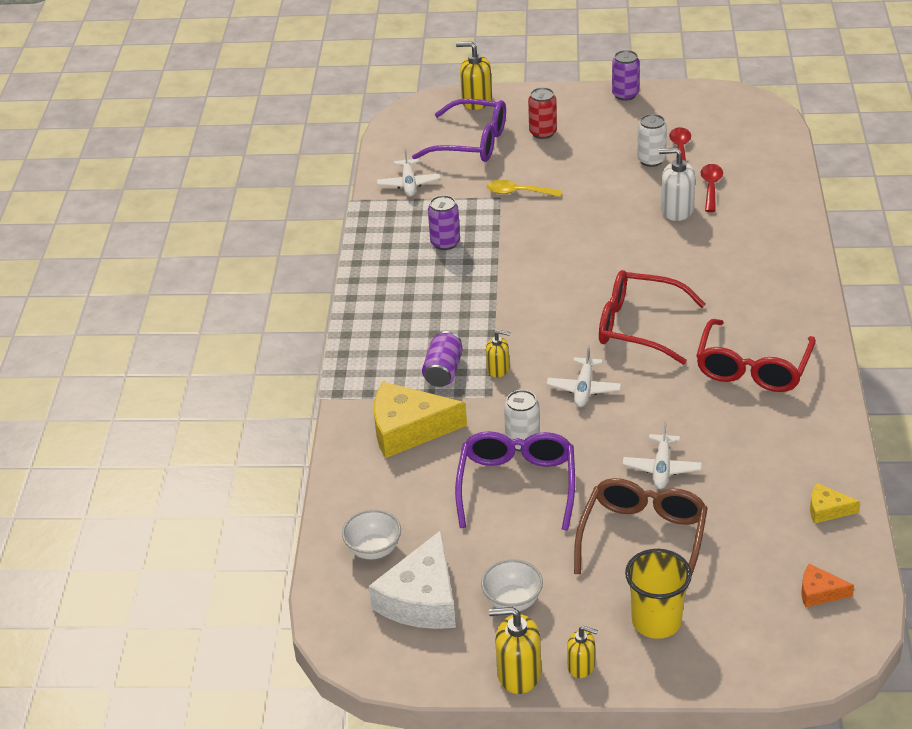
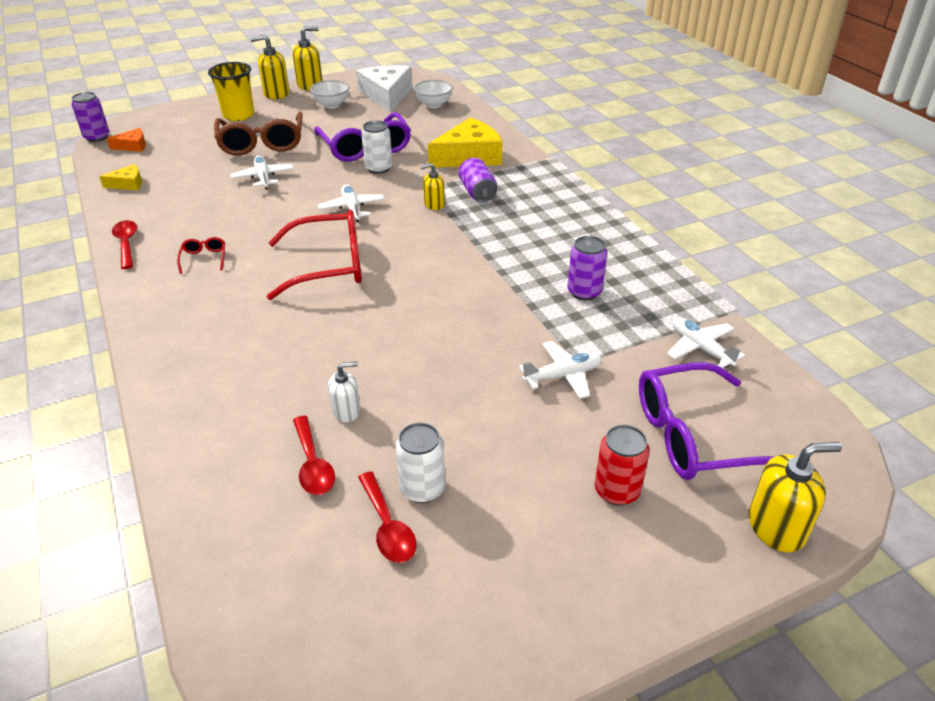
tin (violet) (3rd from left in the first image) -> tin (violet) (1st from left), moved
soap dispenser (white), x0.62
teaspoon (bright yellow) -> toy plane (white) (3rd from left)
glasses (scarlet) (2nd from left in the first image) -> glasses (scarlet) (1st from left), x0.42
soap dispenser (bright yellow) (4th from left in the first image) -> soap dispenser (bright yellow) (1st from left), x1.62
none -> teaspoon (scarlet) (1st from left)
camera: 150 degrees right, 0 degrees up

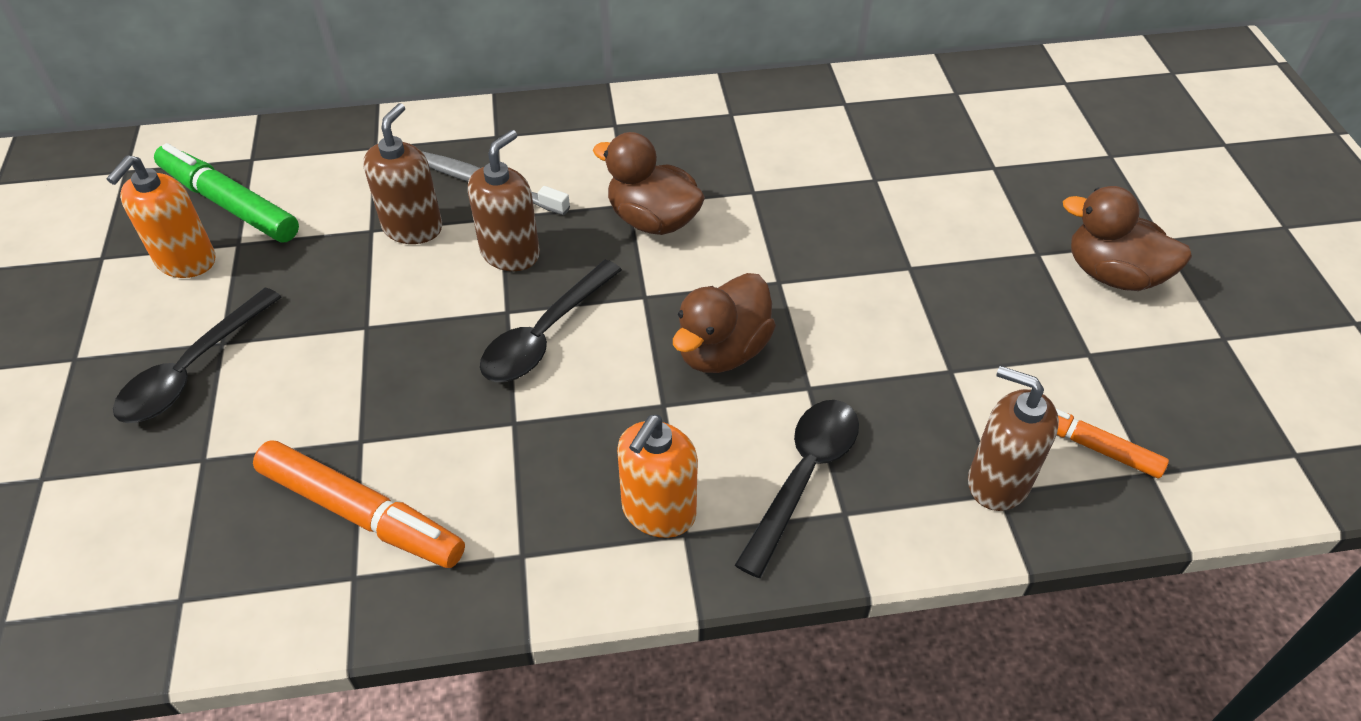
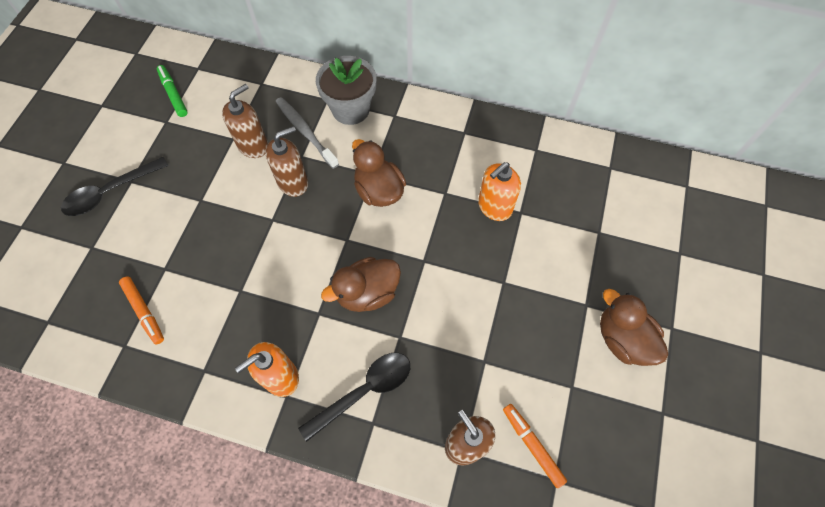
marker pen (emerald), x0.63
soap dispenser (orange-coloured) (1st from left in the first image) -> soap dispenser (orange-coloured) (2nd from left), moved
teaspoon (black) (2nd from left) -> none
marker pen (orange-coloured) (1st from left), x0.63
none -> potted plant (grey)
camera: 25 degrees right, 15 degrees up

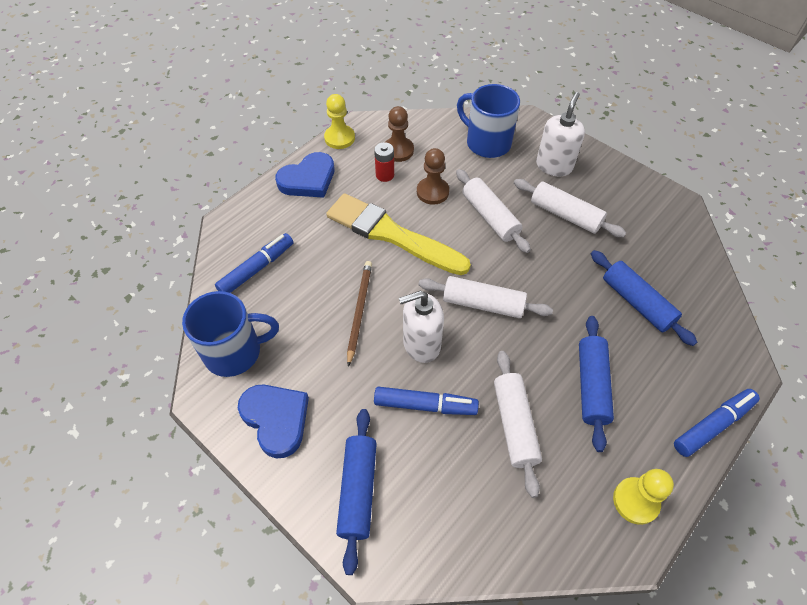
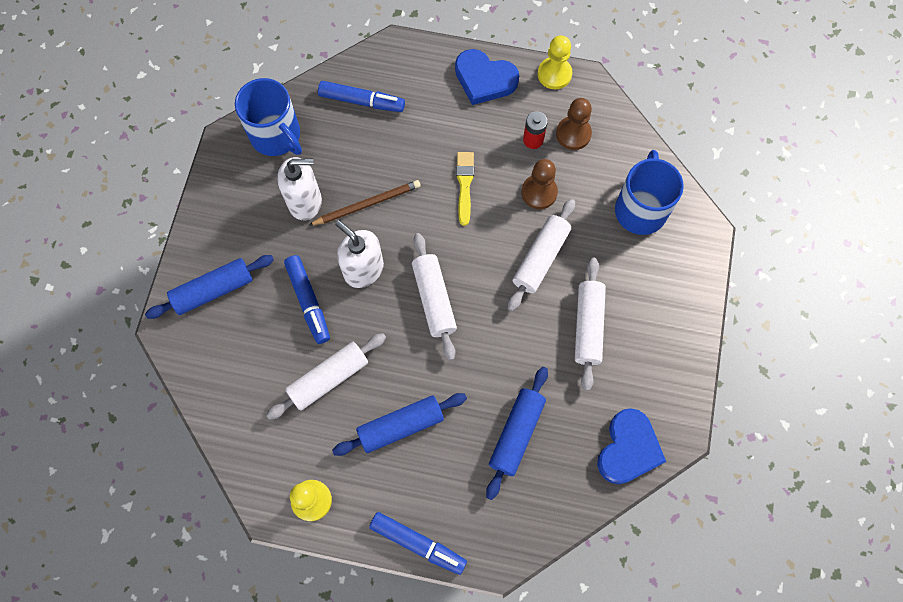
soap dispenser (white) (2nd from left in the first image) -> soap dispenser (white) (1st from left), moved
paintbrush (bright yellow), x0.49
heart (blue) (1st from left in the first image) -> heart (blue) (2nd from left), moved
camera: 60 degrees right, 15 degrees up

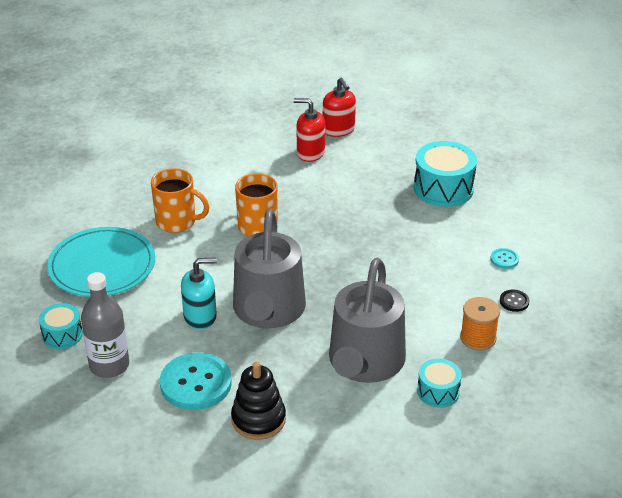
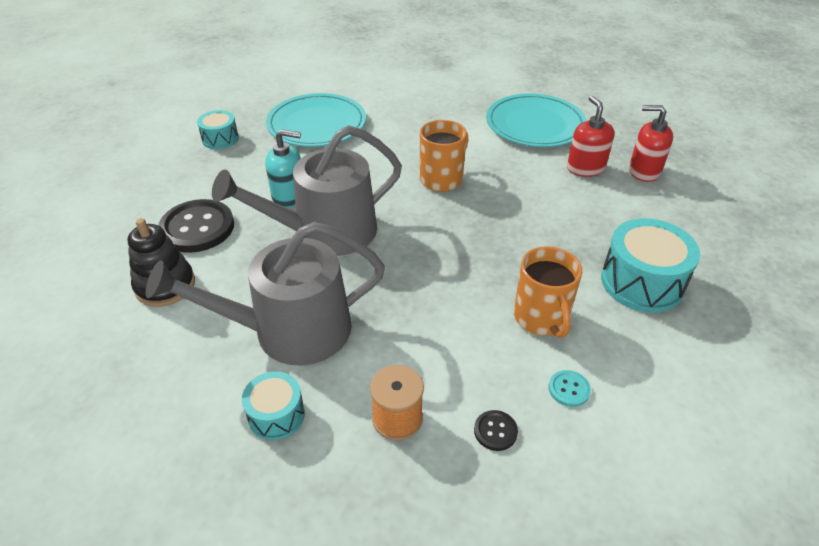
soap dispenser (scarlet) (2nd from left), 75 degrees clockwise
coffee mug (orange-coloured) (1st from left in the first image) -> coffee mug (orange-coloured) (2nd from left), moved
soap dispenser (aqua), 45 degrees counterclockwise
bottle (grey) -> none
sewing button (aqua) (1st from left) -> sewing button (black) (1st from left)
none -> plate (aqua) (2nd from left)
camera: 60 degrees right, 5 degrees up

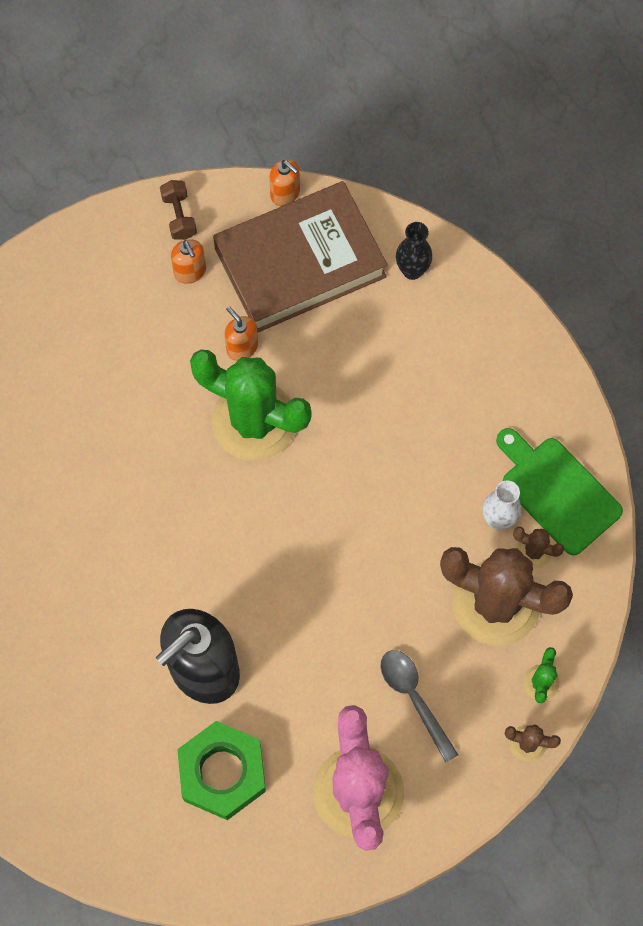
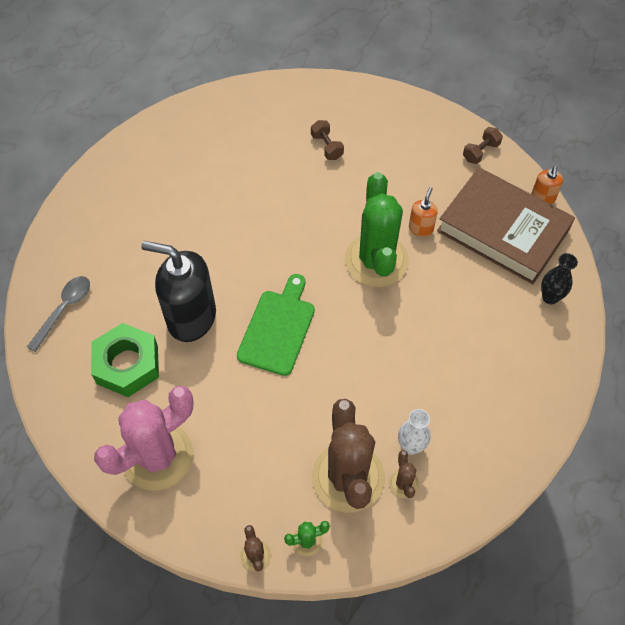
soap dispenser (orange-coloured) (1st from left) -> none
chopping board (emerald), moved
teaspoon (grey), moved
none -> dumbbell (russet) (1st from left)
camera: 60 degrees right, 10 degrees down

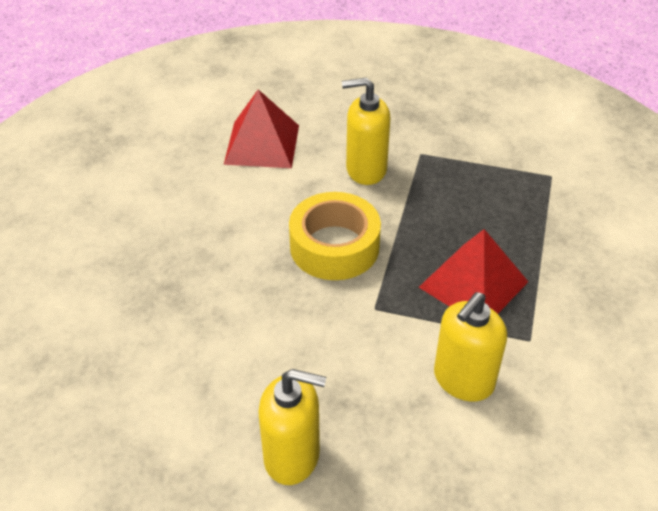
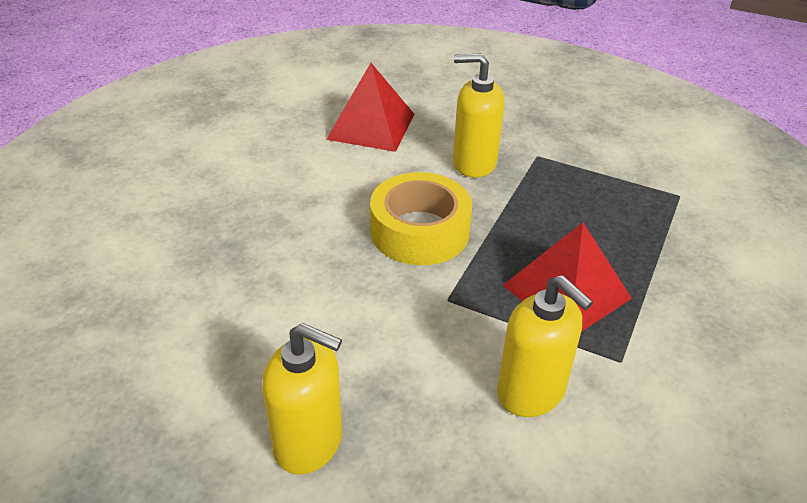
soap dispenser (bright yellow) (3rd from left), 90 degrees counterclockwise
camera: 10 degrees right, 5 degrees down

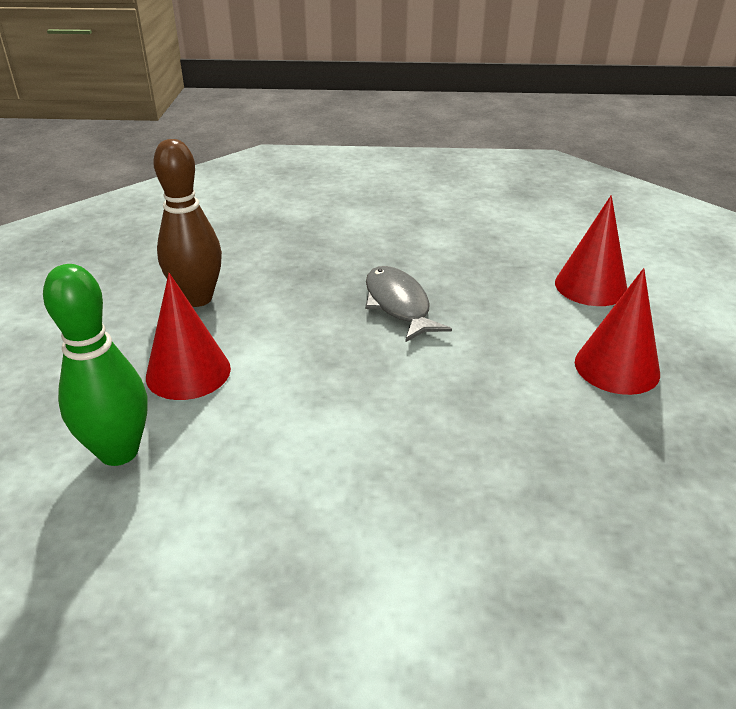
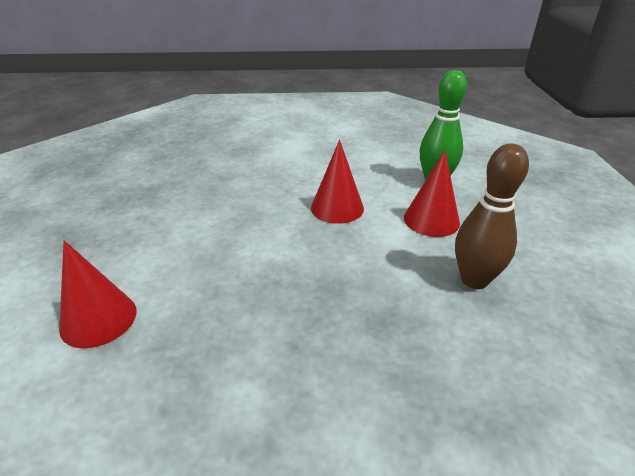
toy fish (grey) -> none
cone shape (scarlet) (3rd from left in the first image) -> cone shape (scarlet) (2nd from left), moved
camera: 175 degrees right, 0 degrees up

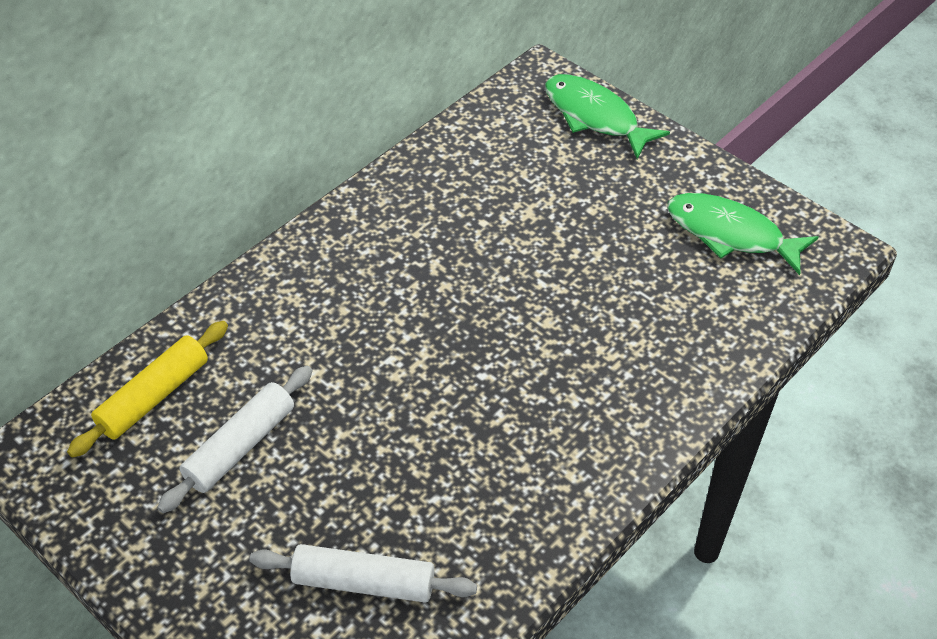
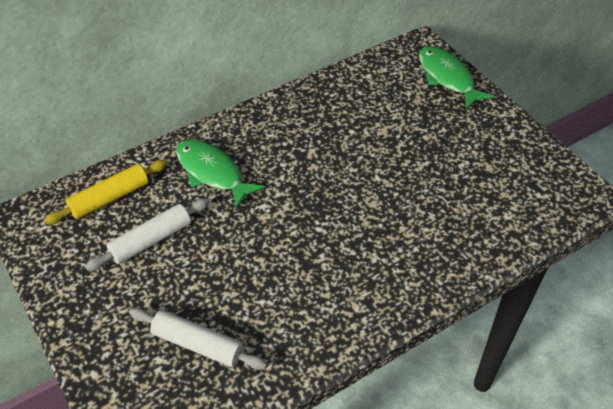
toy fish (emerald) (2nd from left in the first image) -> toy fish (emerald) (1st from left), moved
camera: 15 degrees right, 0 degrees up

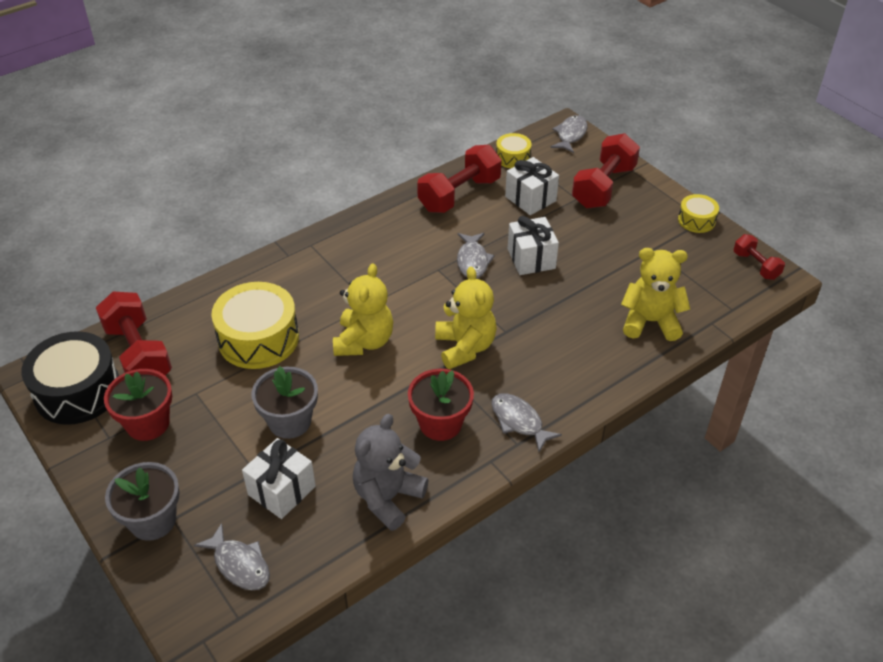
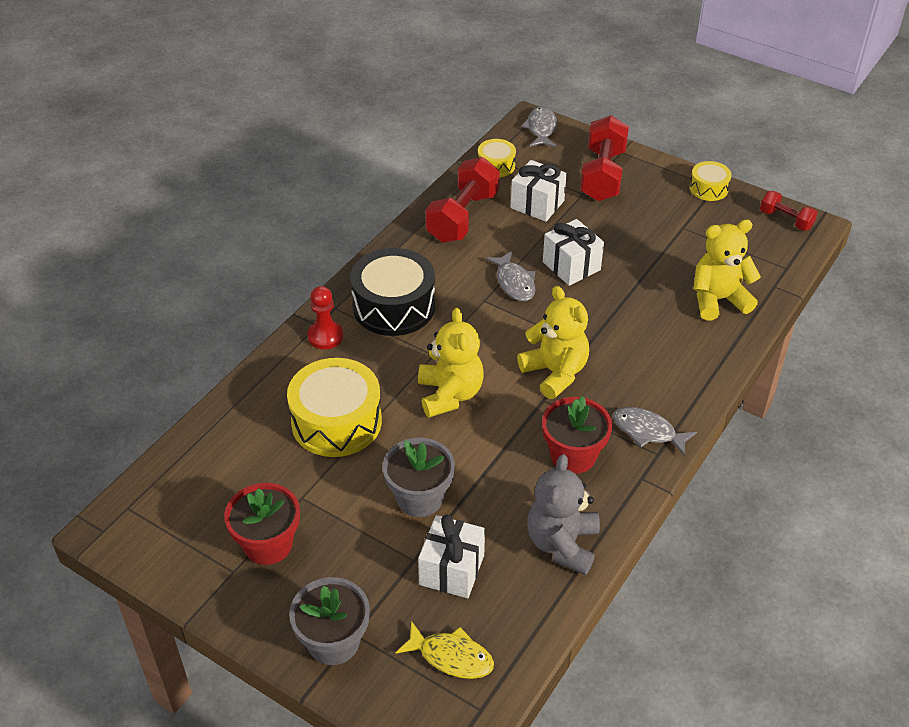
dumbbell (scarlet) (1st from left) -> none
toy drum (black), moved
toy fish (grey) (1st from left) -> toy fish (bright yellow)
none -> chess pawn (scarlet)
camera: 20 degrees left, 0 degrees up

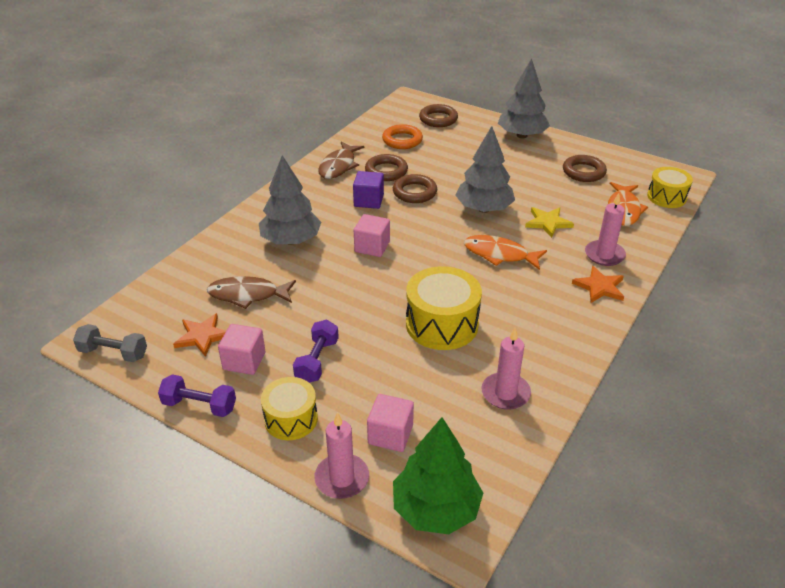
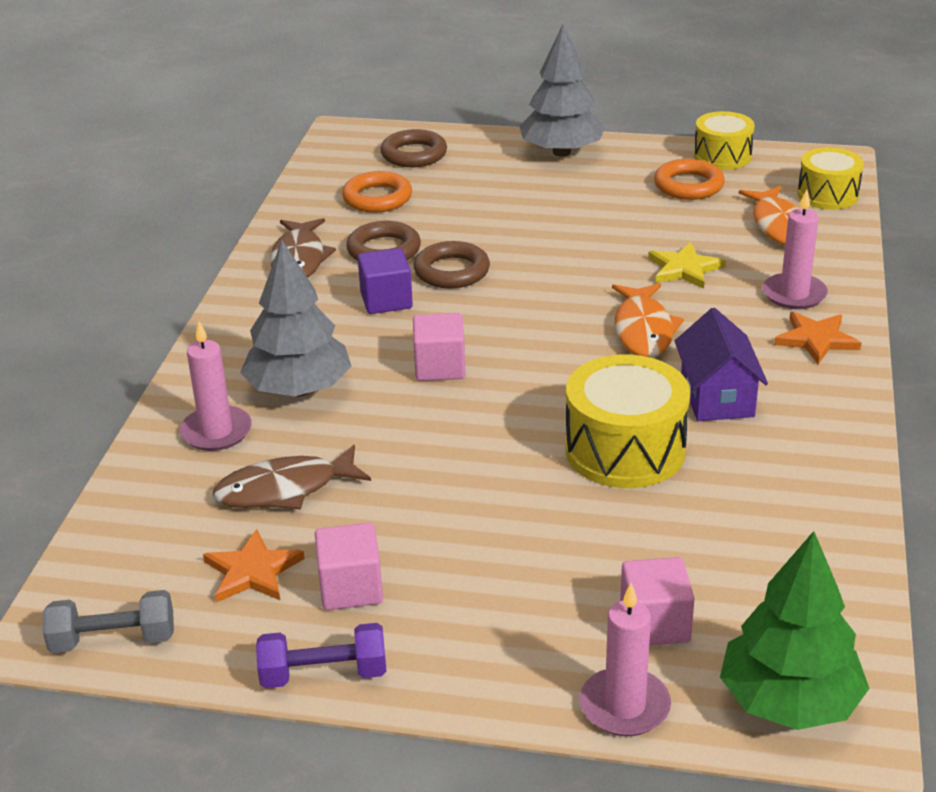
tree (grey) (2nd from left) -> none
hoop (russet) (4th from left) -> hoop (orange-coloured) (2nd from left)
toy fish (orange-coloured) (1st from left), 90 degrees counterclockwise
dumbbell (violet) (2nd from left) -> none
candle (pink) (2nd from left in the first image) -> candle (pink) (1st from left), moved
toy drum (bright yellow) (1st from left in the first image) -> toy drum (bright yellow) (2nd from left), moved
none -> house (violet)
camera: 20 degrees left, 5 degrees down

